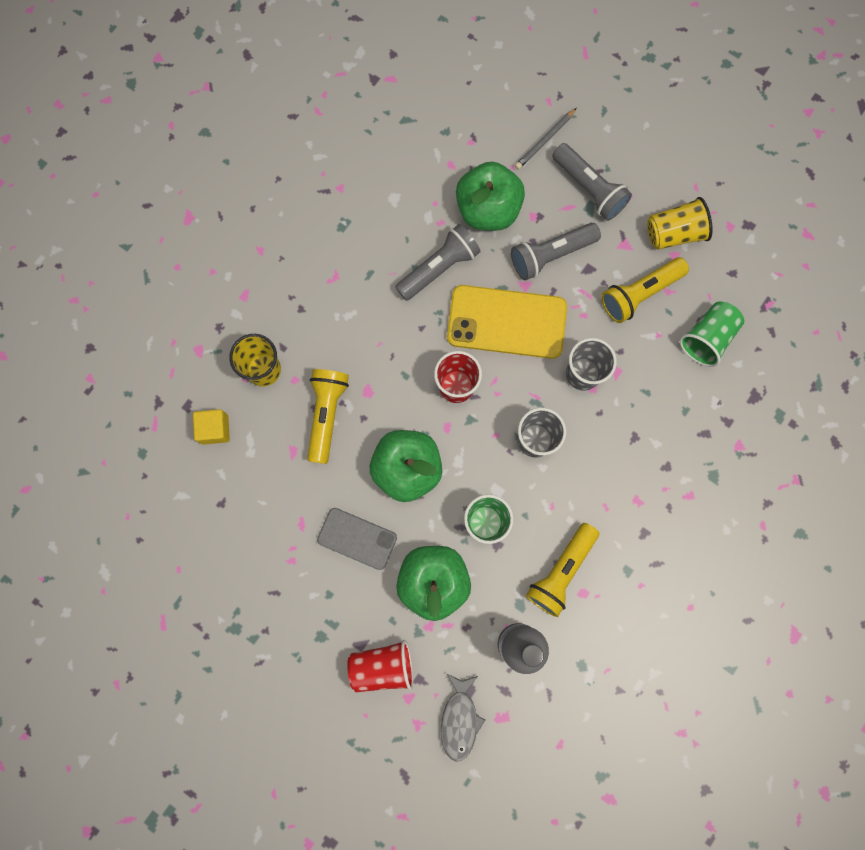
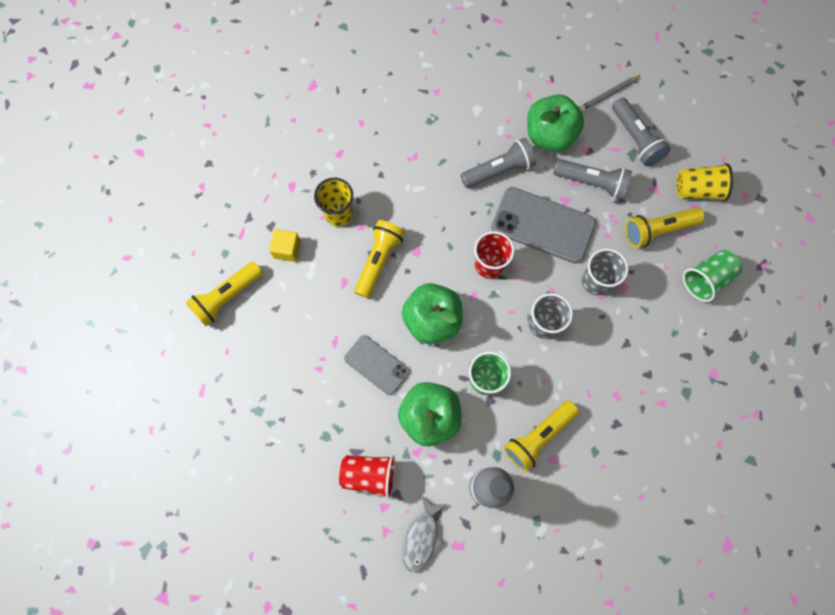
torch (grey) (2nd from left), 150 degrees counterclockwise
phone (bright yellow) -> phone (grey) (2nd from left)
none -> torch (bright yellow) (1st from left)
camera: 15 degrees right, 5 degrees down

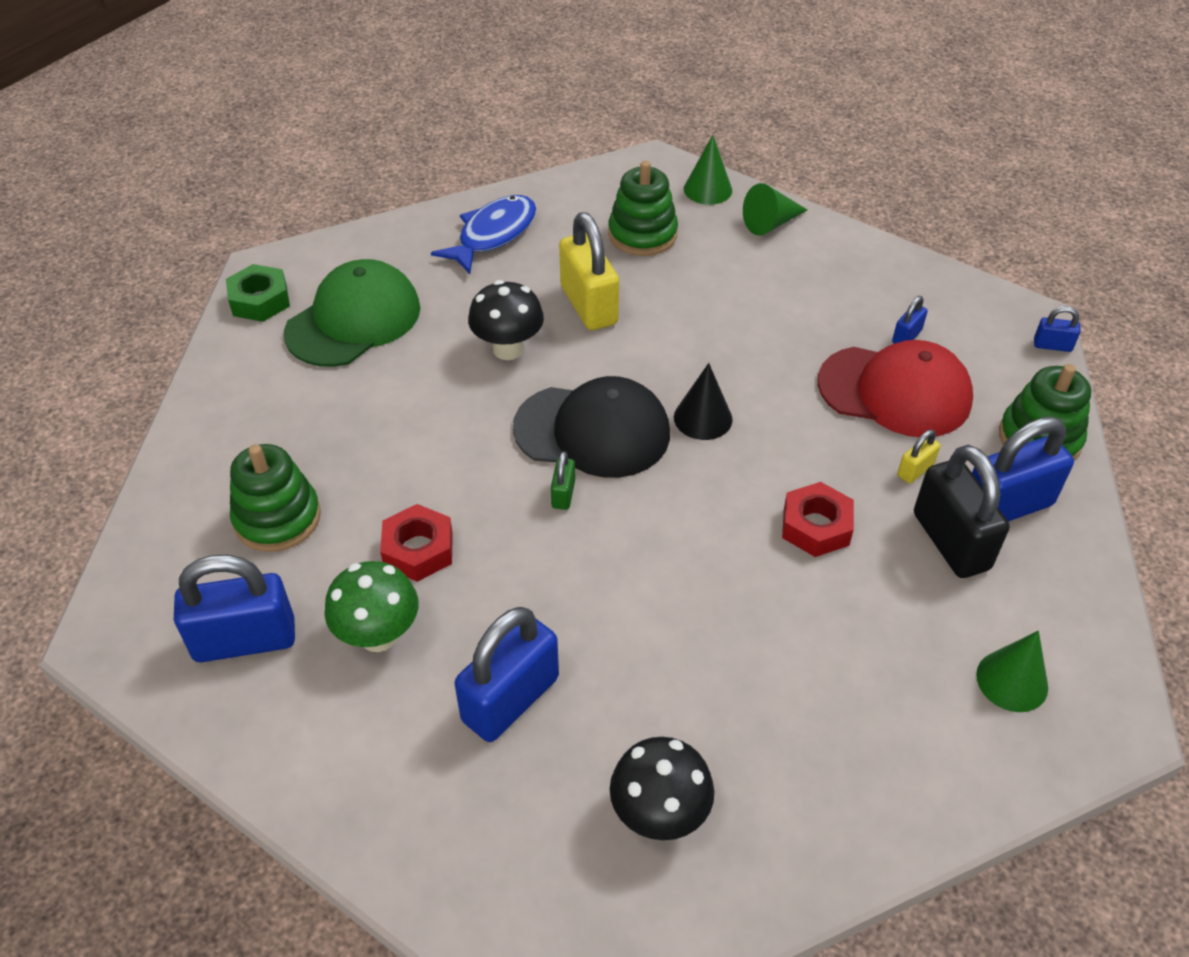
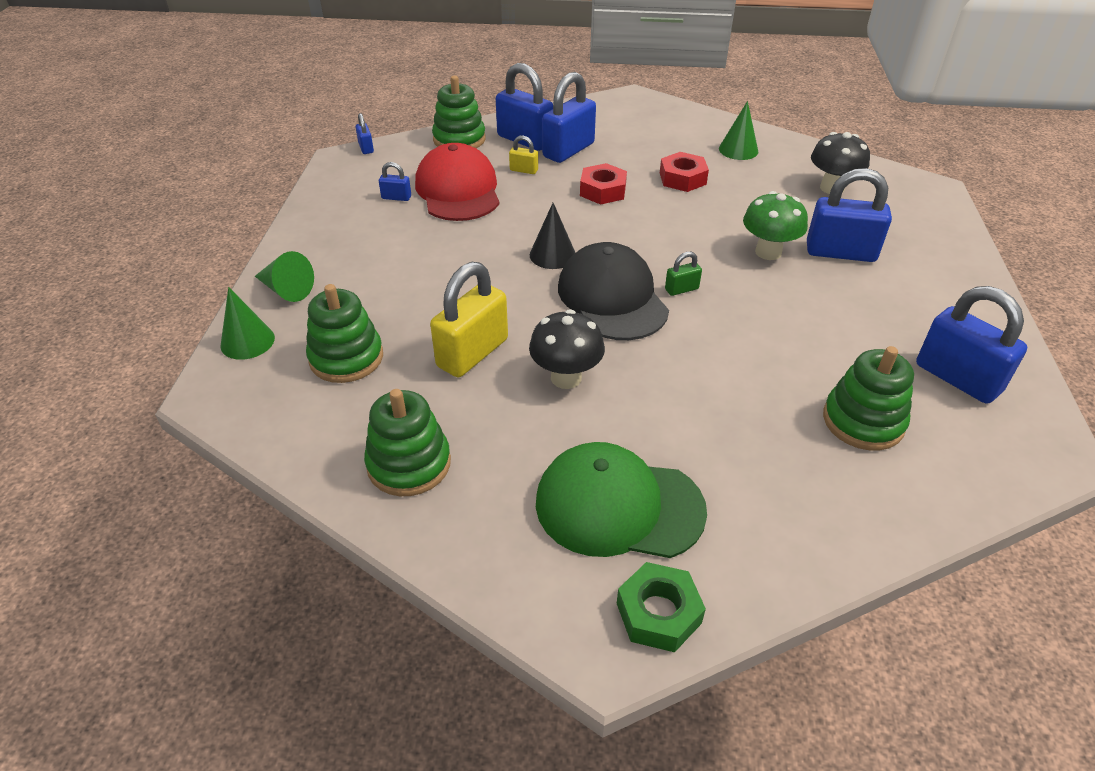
toy fish (blue) -> stacking rings (emerald) (2nd from left)
small lock (black) -> small lock (blue) (4th from left)
hex nut (scarlet) (1st from left in the first image) -> hex nut (scarlet) (2nd from left), moved
mushroom (emerald), moved
cone shape (emerald) (3rd from left), moved
camera: 120 degrees left, 5 degrees down

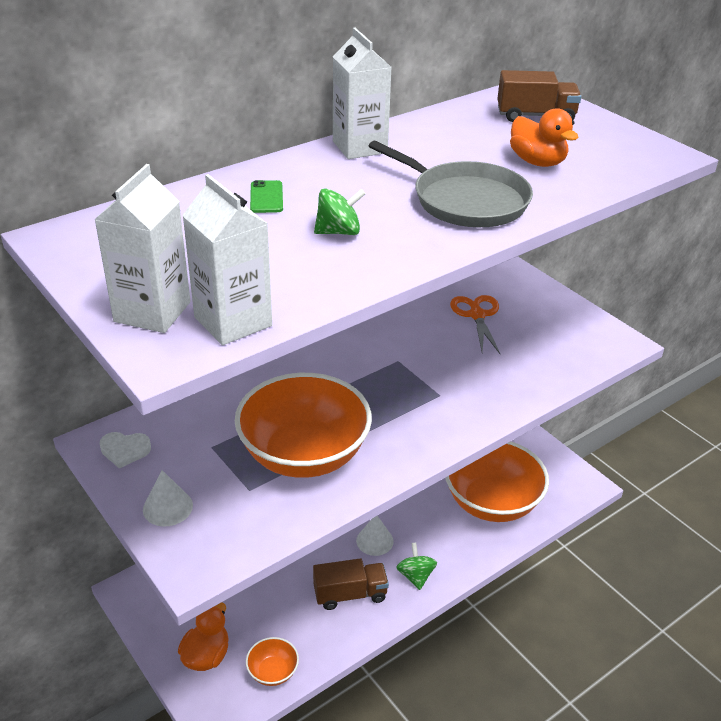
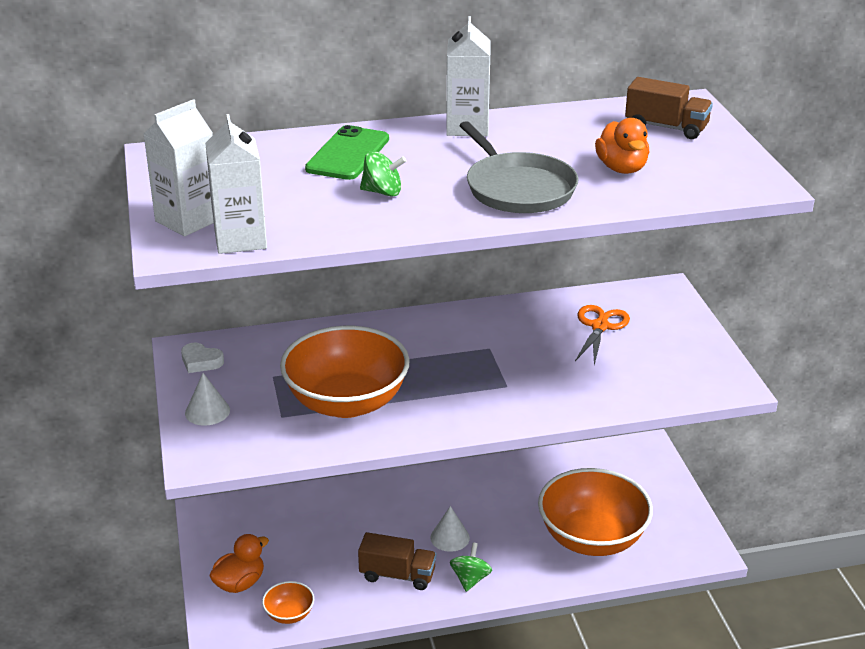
phone (emerald), x1.87
camera: 25 degrees right, 5 degrees down

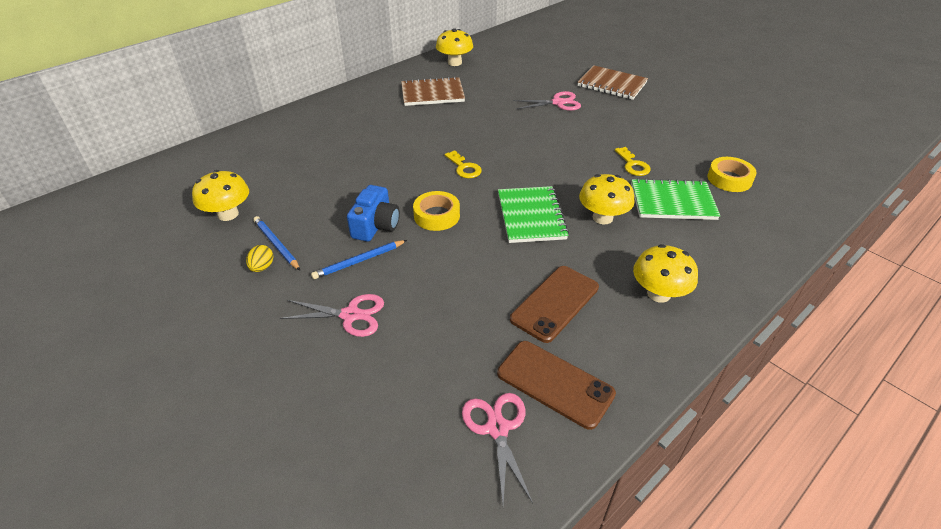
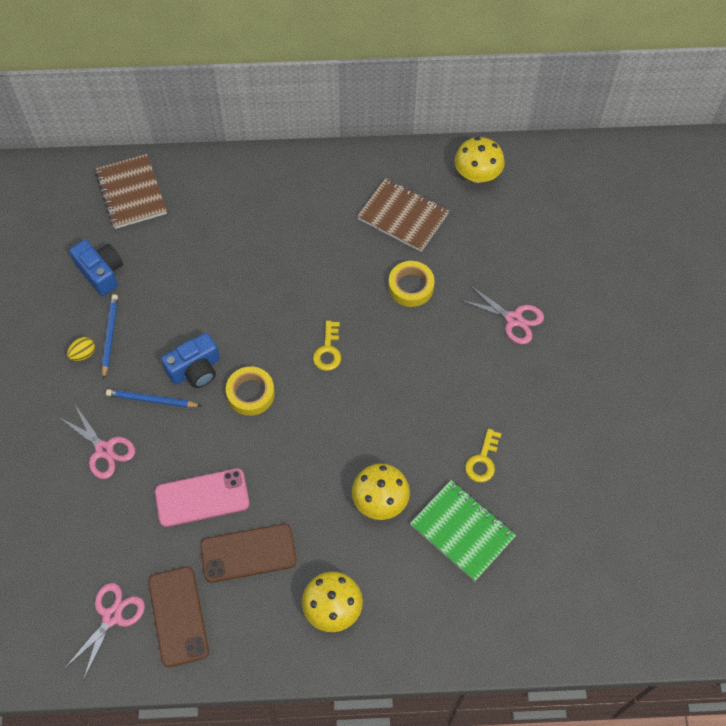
notebook (russet) (2nd from left in the first image) -> notebook (russet) (1st from left), moved
roll of tape (bright yellow) (2nd from left), moved
mushroom (bright yellow) (1st from left) -> camera (blue) (1st from left)
notebook (emerald) (1st from left) -> none
none -> phone (pink)
camera: 40 degrees right, 20 degrees up

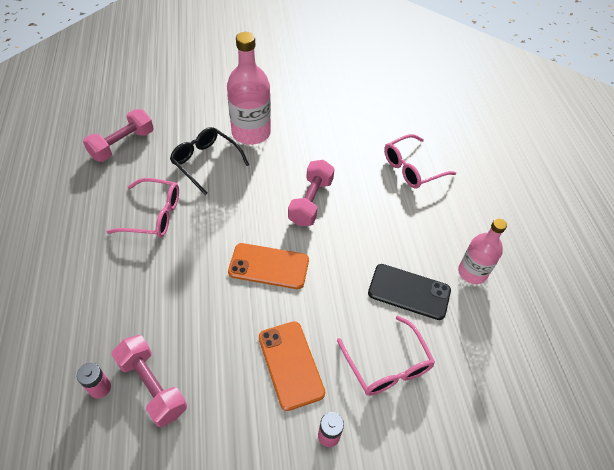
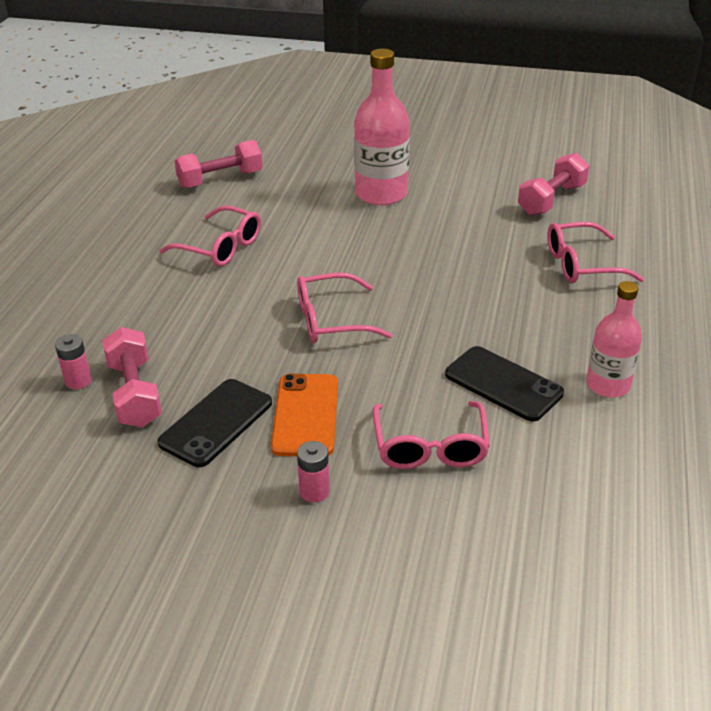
glasses (black) -> none
dumbbell (pink) (3rd from left), moved
phone (orange-coloured) (1st from left) -> glasses (pink) (2nd from left)
none -> phone (black) (1st from left)
camera: 25 degrees right, 15 degrees down

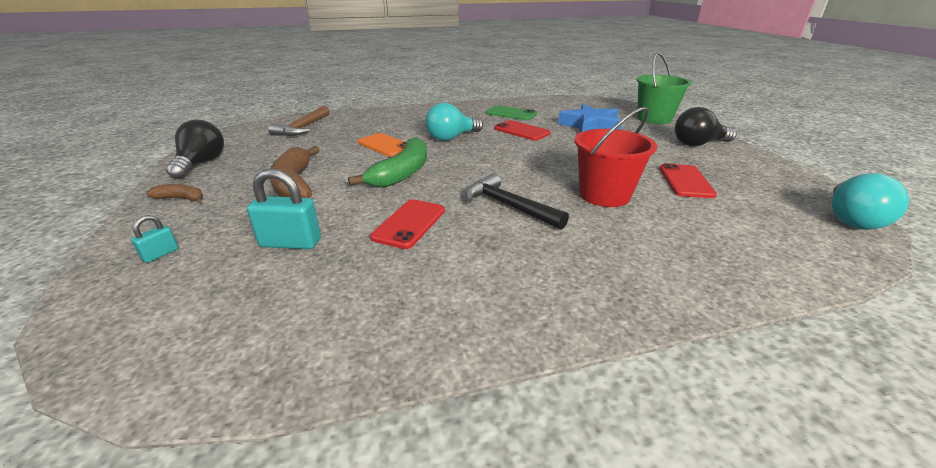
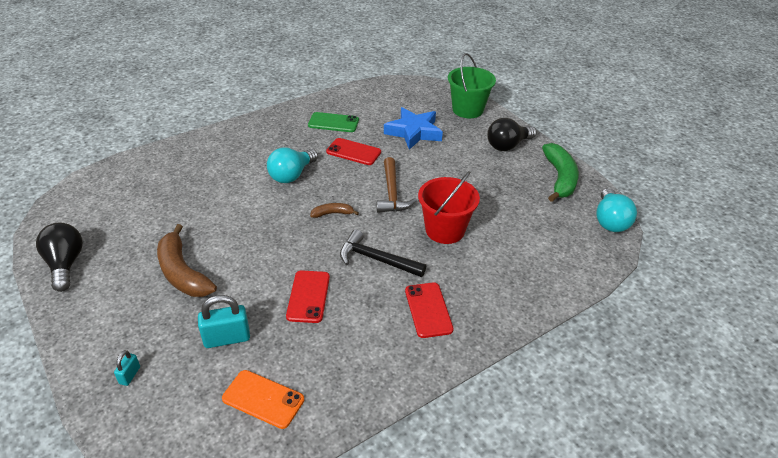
claw hammer (russet), moved
phone (orange-coloured), moved
banana fruit (emerald), moved
phone (scarlet) (3rd from left), moved
banana fruit (russet) (1st from left in the first image) -> banana fruit (russet) (2nd from left), moved
camera: 20 degrees left, 10 degrees up

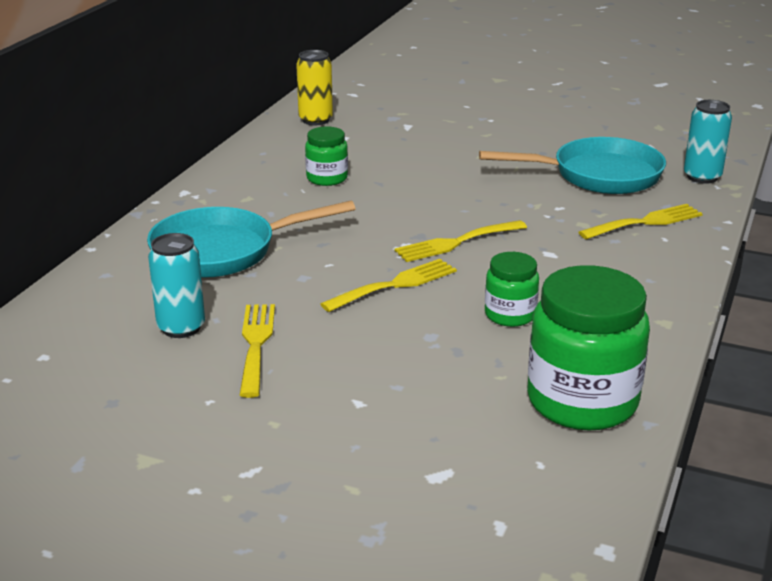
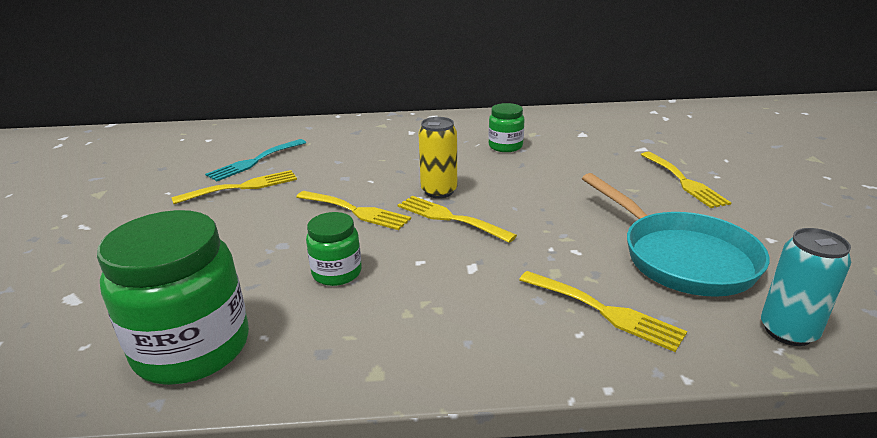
tin (bright yellow), moved
frying pan (aqua) (1st from left) -> none
tin (aqua) (1st from left) -> fork (aqua)
none -> fork (bright yellow) (5th from left)
camera: 65 degrees right, 0 degrees up

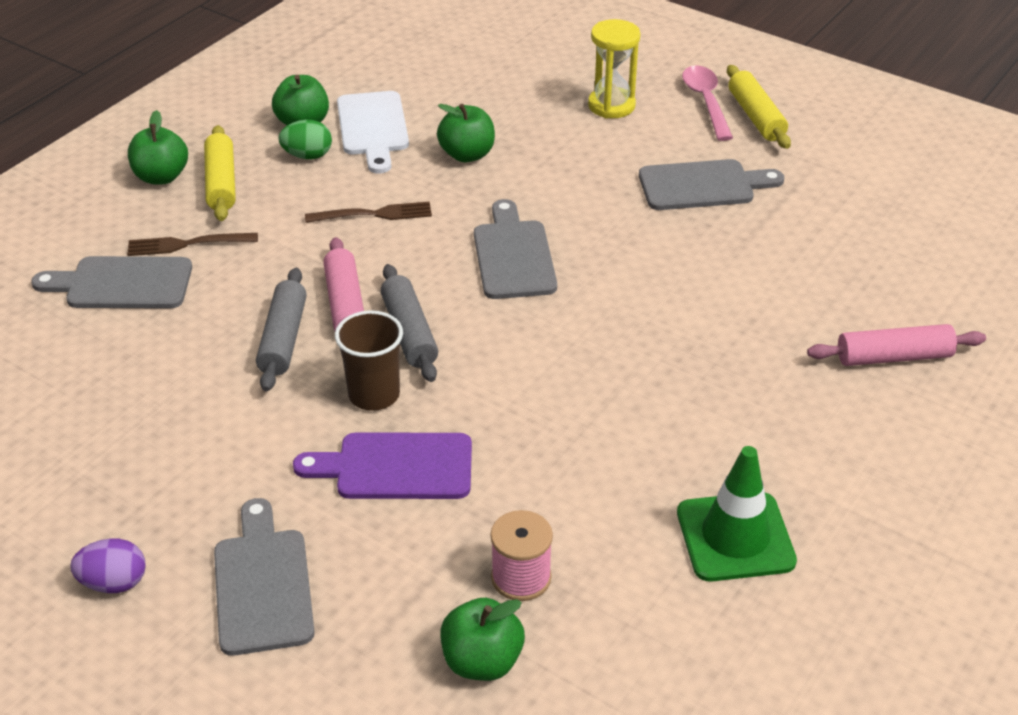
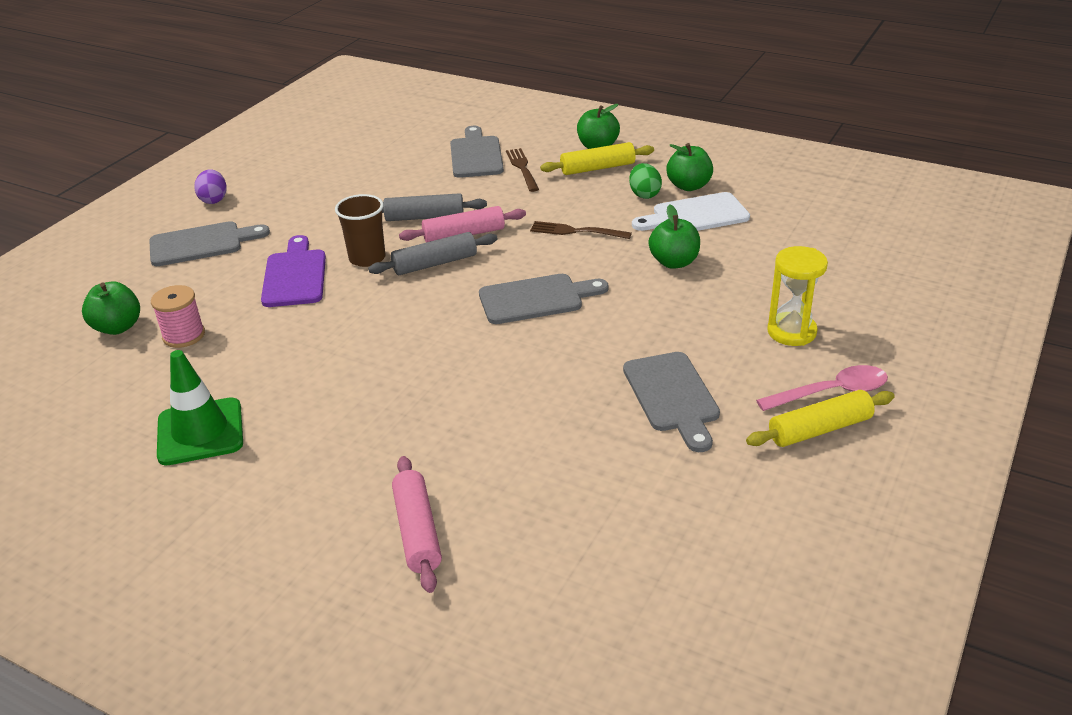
fork (russet) (2nd from left), 120 degrees clockwise
camera: 85 degrees right, 5 degrees down

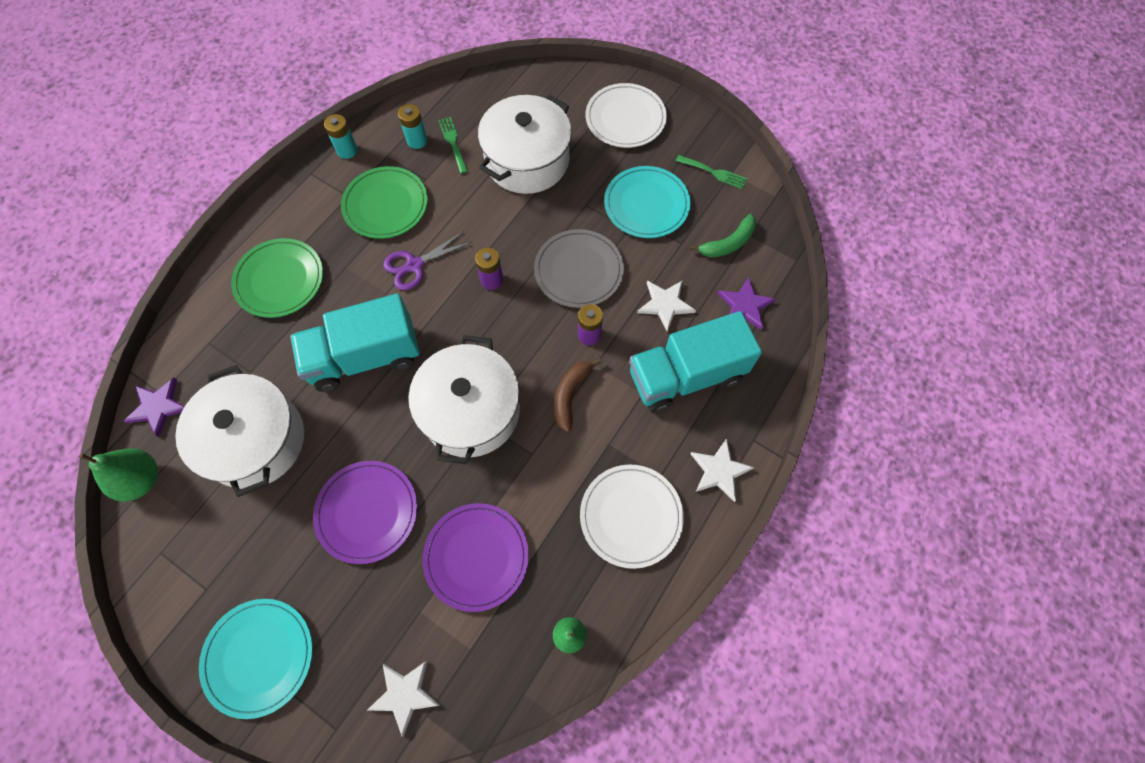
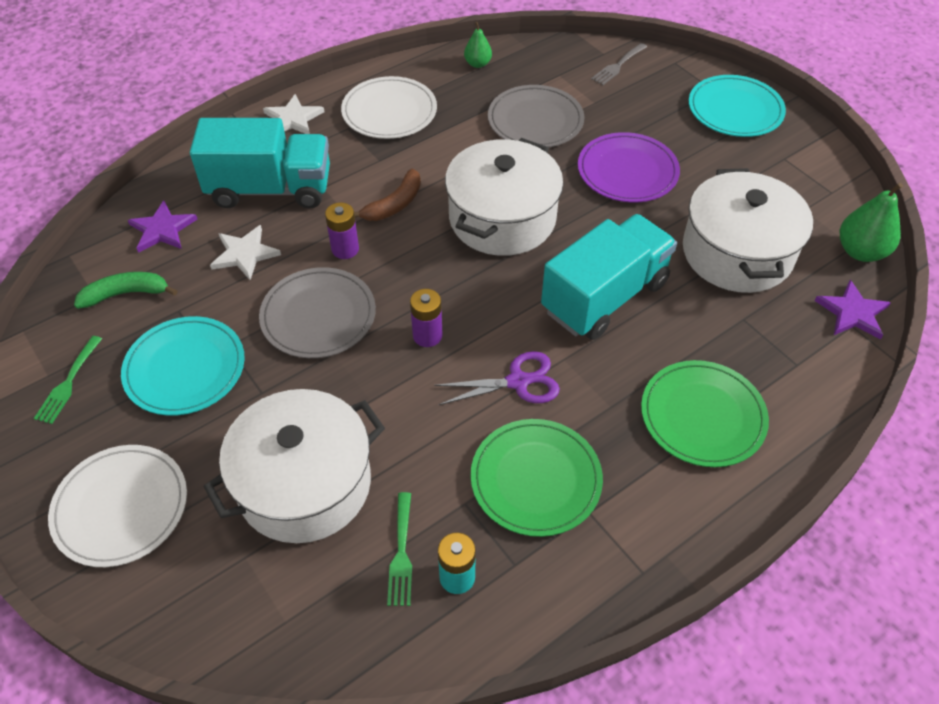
AA battery (aqua) (1st from left) -> none
fork (emerald) (2nd from left in the first image) -> fork (emerald) (1st from left), 120 degrees counterclockwise
lorry (aqua) (1st from left in the first image) -> lorry (aqua) (2nd from left), 45 degrees counterclockwise
plate (violet) (2nd from left) -> plate (grey) (2nd from left)
star shape (white) (1st from left) -> fork (grey)
camera: 160 degrees left, 15 degrees down

